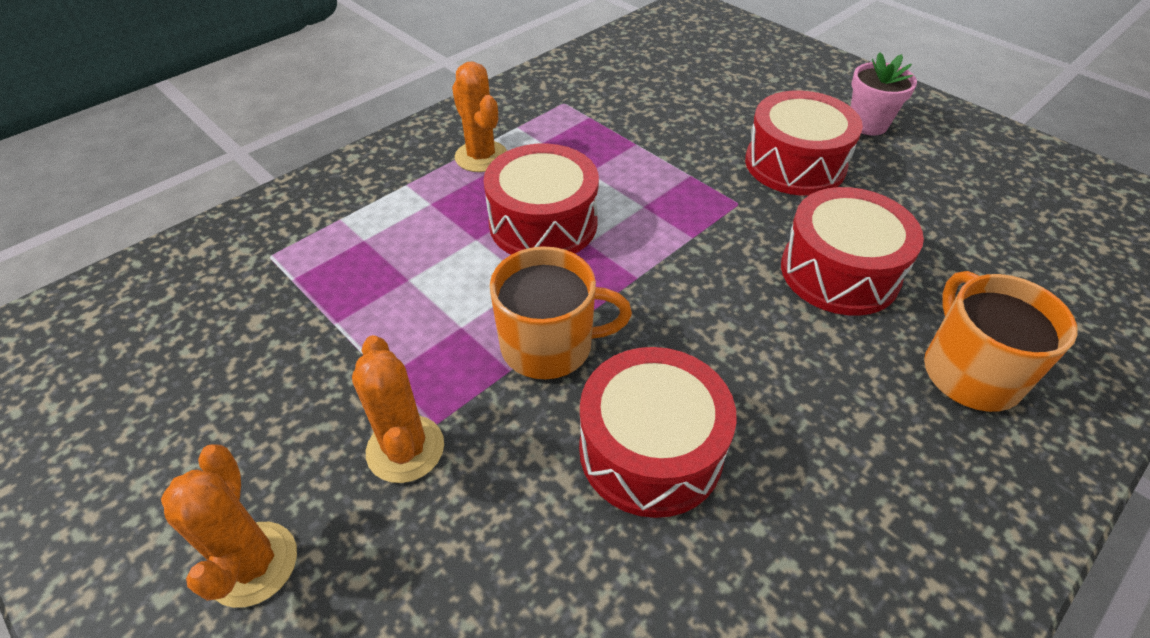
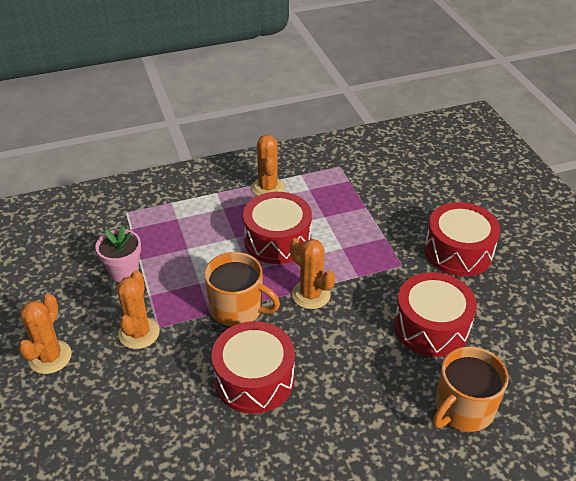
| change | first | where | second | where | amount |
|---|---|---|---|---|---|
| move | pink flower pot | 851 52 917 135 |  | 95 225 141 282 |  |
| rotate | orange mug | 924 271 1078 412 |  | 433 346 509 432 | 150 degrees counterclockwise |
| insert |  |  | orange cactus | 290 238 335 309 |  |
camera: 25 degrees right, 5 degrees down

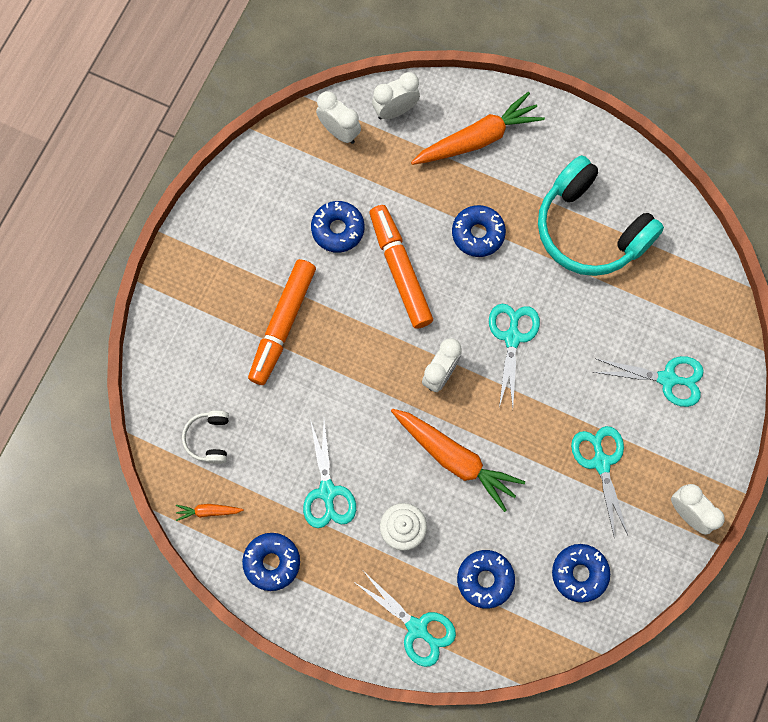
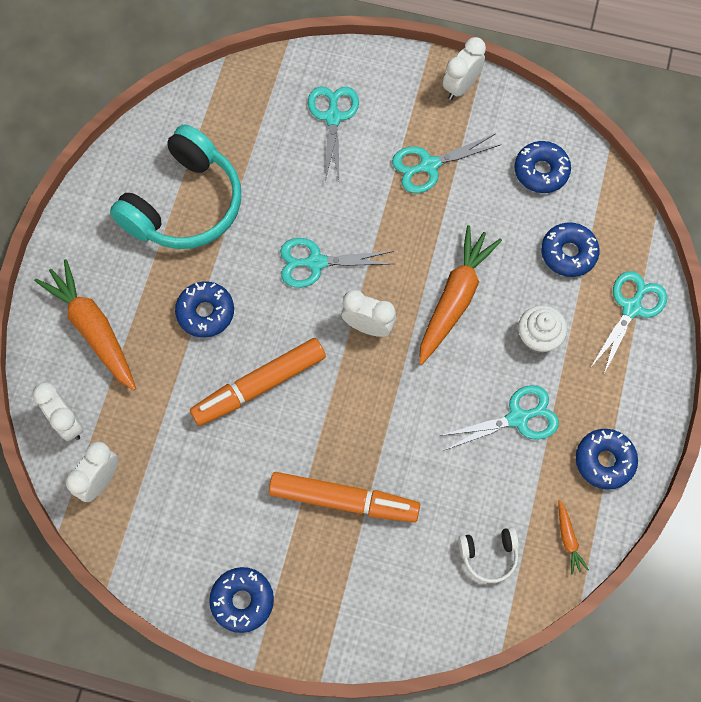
| change | first | where | second | where | amount |
|---|---|---|---|---|---|
| move | blue donut | 311 201 365 253 |  | 209 567 274 633 |  |
camera: 100 degrees left, 5 degrees down

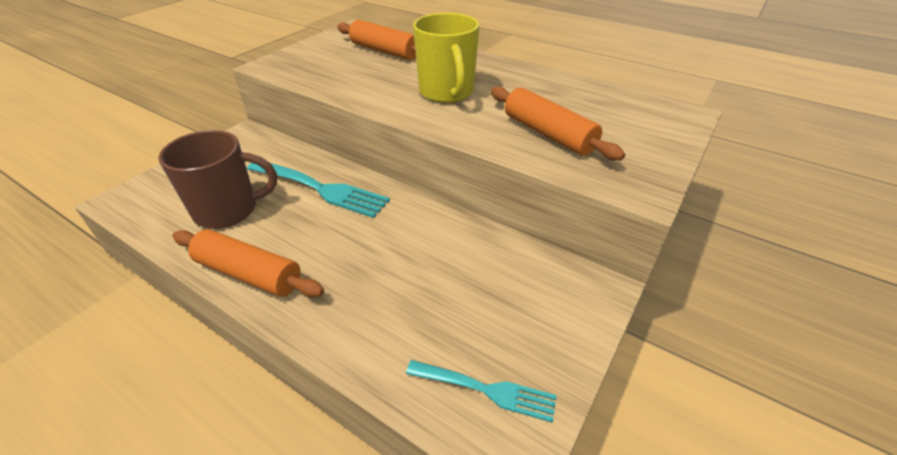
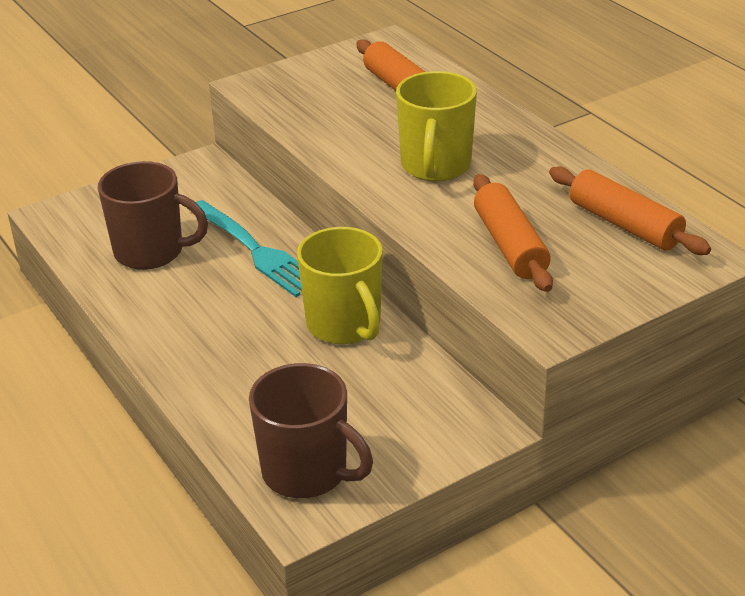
| change | first | where | second | where | amount |
|---|---|---|---|---|---|
| move | orange rolling pin | 173 229 324 297 |  | 549 167 711 255 |  |
| replace | turquoise fork | 406 360 557 423 | brown mug | 249 363 373 498 |  |
| insert |  |  | yellow mug | 297 227 383 344 |  |
camera: 25 degrees right, 5 degrees down

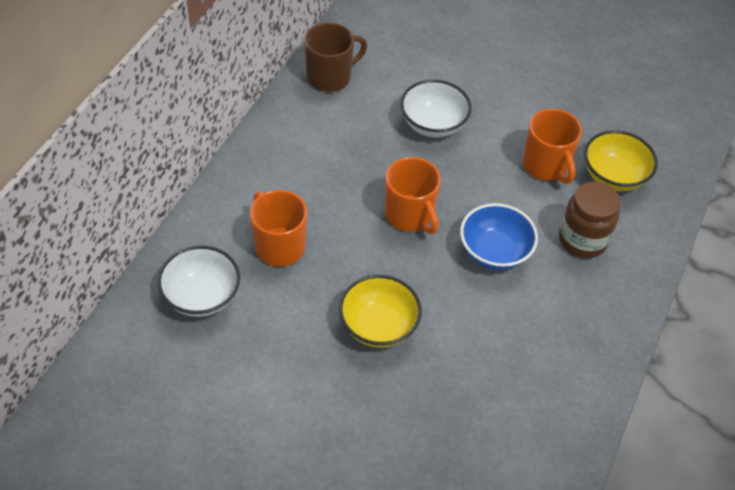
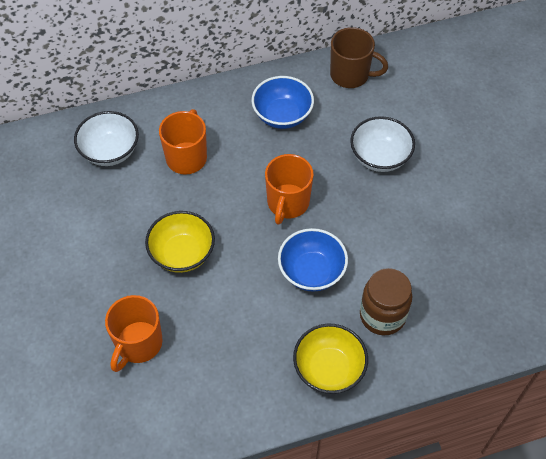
| change | first | where | second | where | amount |
|---|---|---|---|---|---|
| move | orange mug | 523 109 582 184 |  | 105 295 163 372 |  |
| move | yellow bowl | 584 130 658 191 |  | 293 324 368 394 |  |
| insert |  |  | blue bowl | 251 76 314 129 |  |
camera: 50 degrees right, 5 degrees up

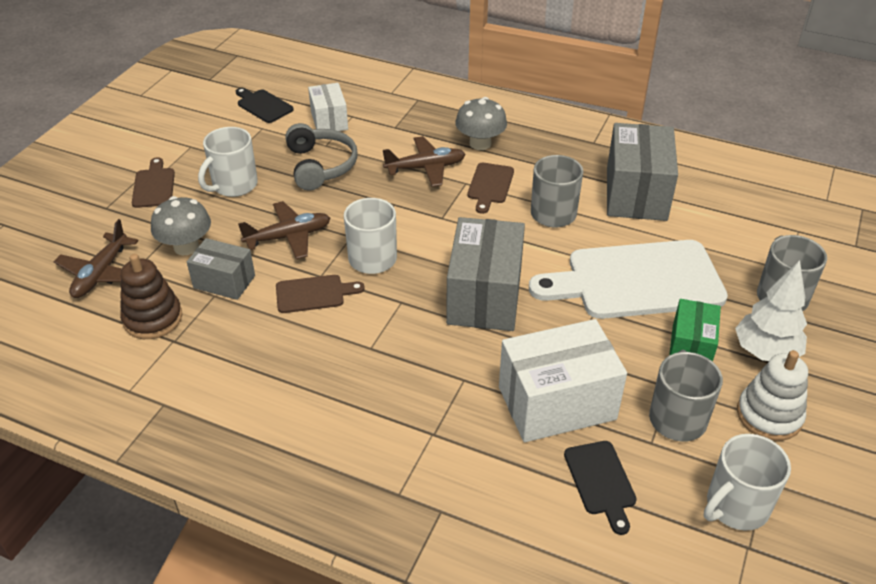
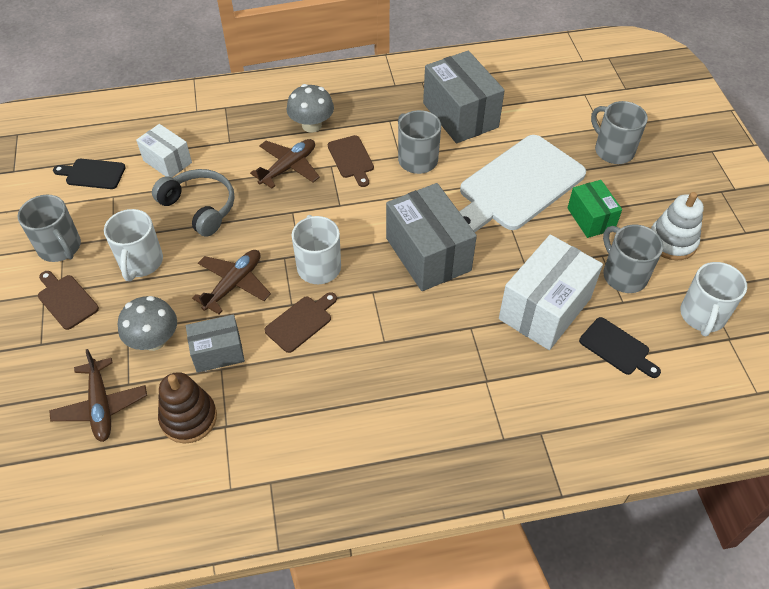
| change | first | where | second | where | amount |
|---|---|---|---|---|---|
| delete | white tree | 735 260 807 361 |  |  |  |
| insert |  |  | grey mug | 17 195 81 262 |  |
camera: 35 degrees left, 10 degrees up

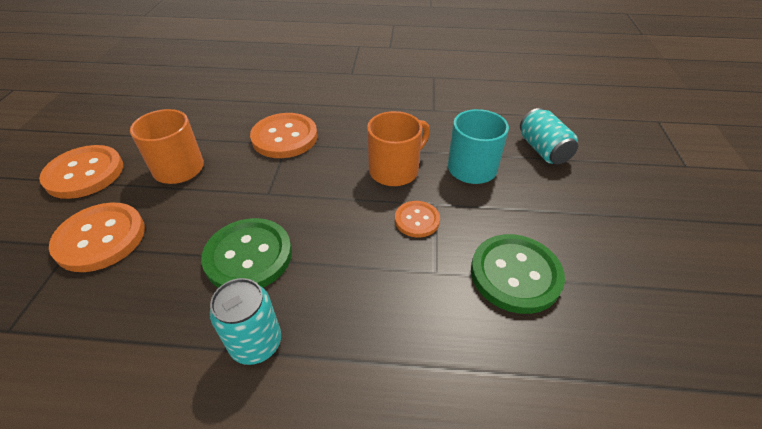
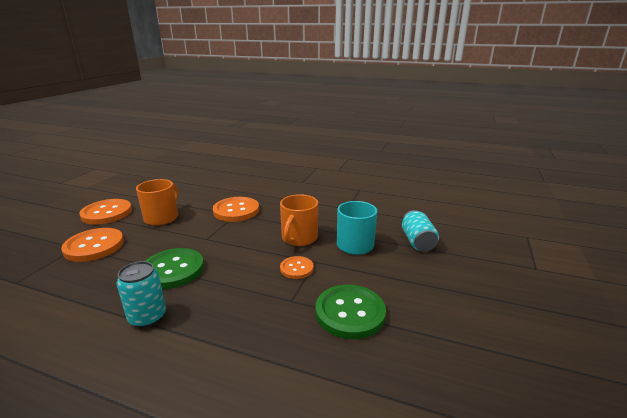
| change | first | where | second | where | amount |
|---|---|---|---|---|---|
| rotate | orange mug | 367 111 430 186 |  | 280 194 318 246 | 135 degrees clockwise |
camera: 15 degrees right, 20 degrees down

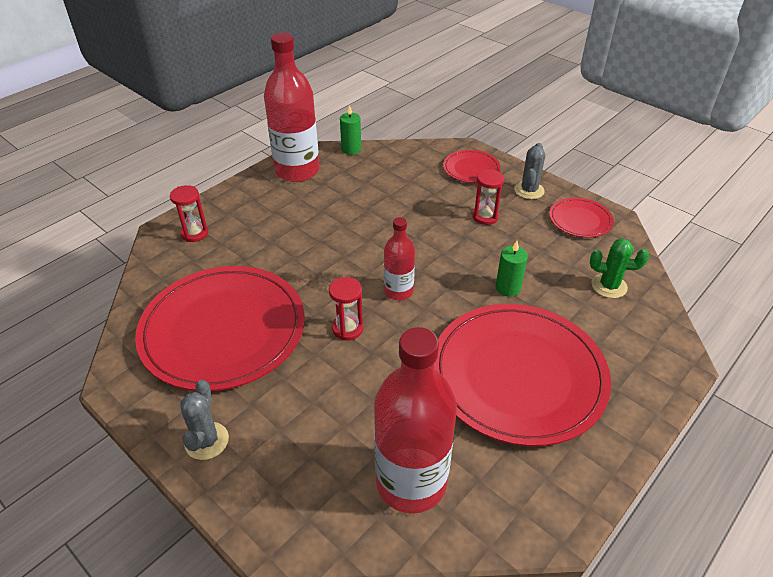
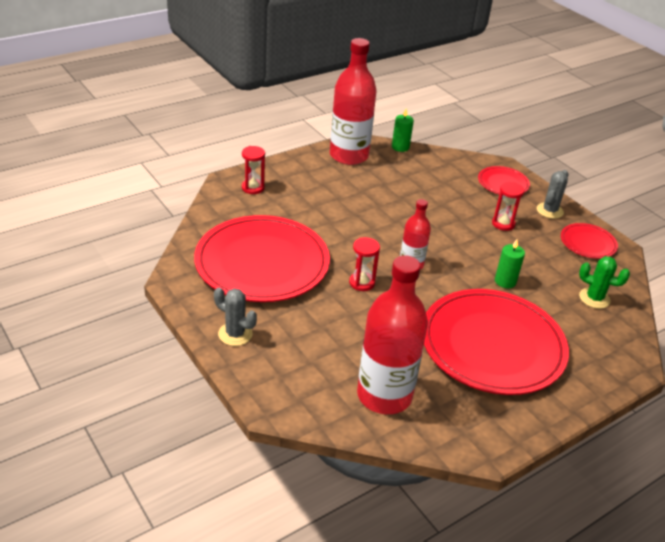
| change | first | where | second | where | amount |
|---|---|---|---|---|---|
| rotate | grey cactus | 180 380 229 460 |  | 214 288 257 346 | 75 degrees counterclockwise |
camera: 10 degrees right, 5 degrees down

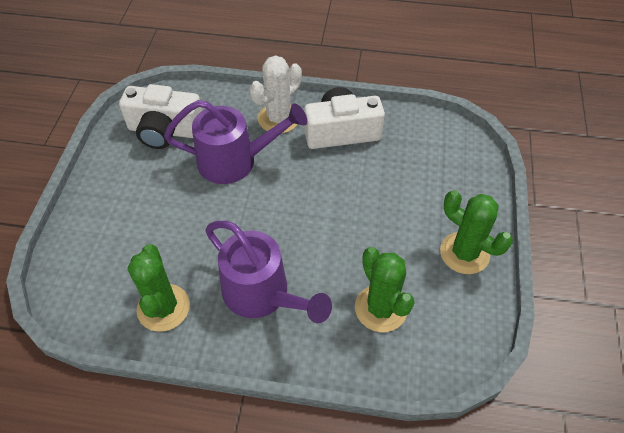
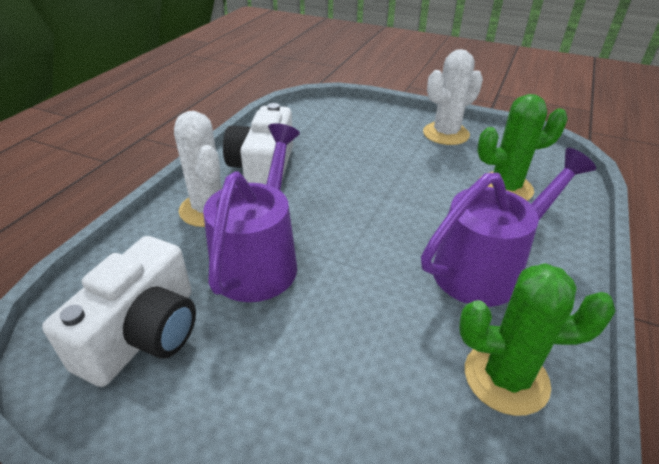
| change | first | where | second | where | amount |
|---|---|---|---|---|---|
| recolor | green cactus | 440 190 513 274 | white cactus | 423 49 483 145 |  |
camera: 75 degrees left, 15 degrees down

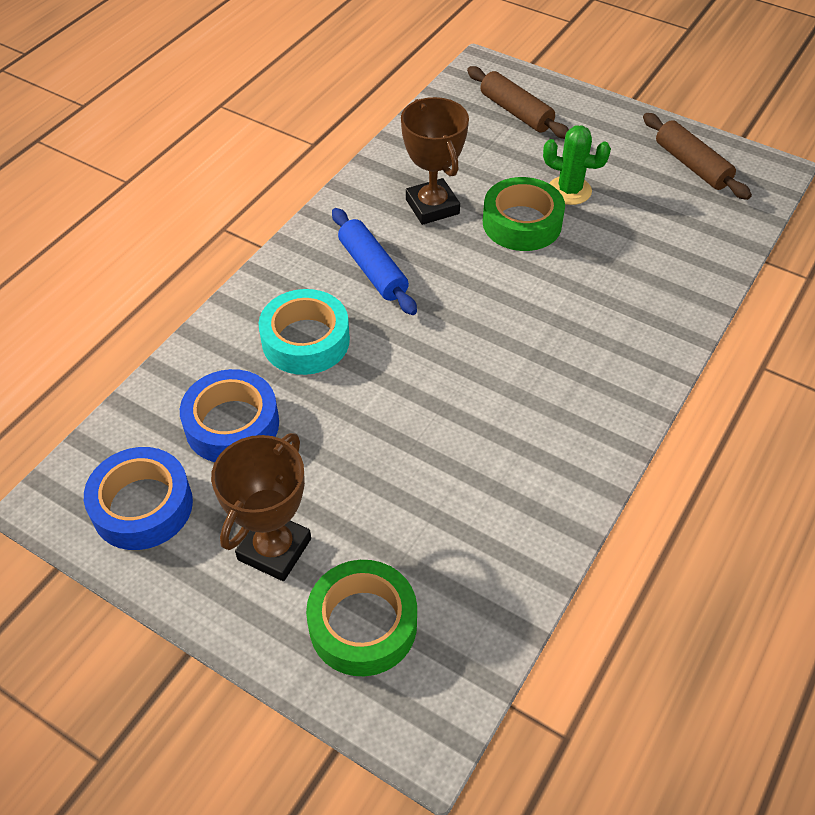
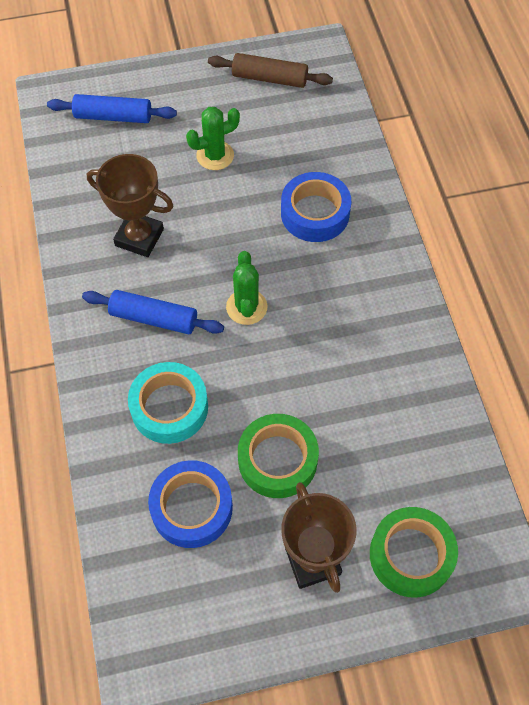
| change | first | where | second | where | amount |
|---|---|---|---|---|---|
| recolor | brown rolling pin | 467 66 569 139 | blue rolling pin | 47 94 177 123 |  |
| move | green tape | 483 177 565 251 |  | 238 414 319 498 |  |
| move | blue tape | 84 447 193 550 |  | 281 172 351 242 |  |
| insert |  |  | green cactus | 226 251 268 325 |  |
camera: 45 degrees left, 10 degrees up

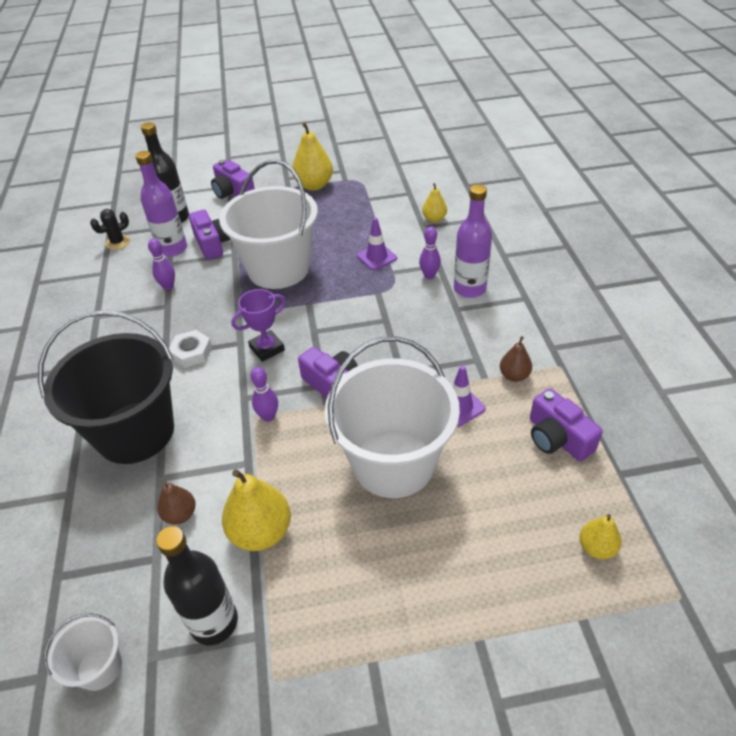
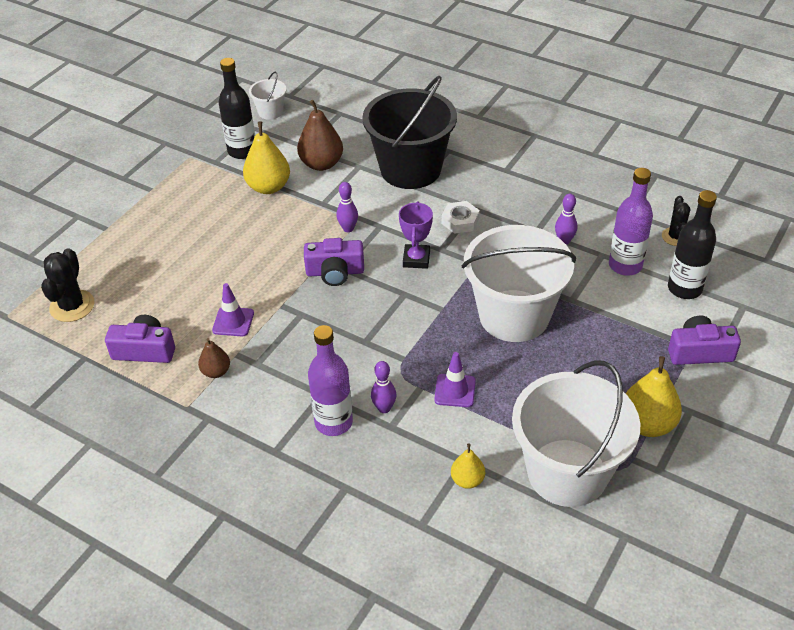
| change | first | where | second | where | amount |
|---|---|---|---|---|---|
| delete | purple camera | 189 210 231 260 |  |  |  |
| move | white bucket | 325 336 460 498 |  | 512 360 640 507 |  |
| resize | brown pear | 157 481 196 524 |  | 297 100 343 171 | x1.76 |
| replace | yellow pear | 580 514 622 559 | black cactus | 41 248 95 322 |  |
camera: 130 degrees right, 0 degrees up

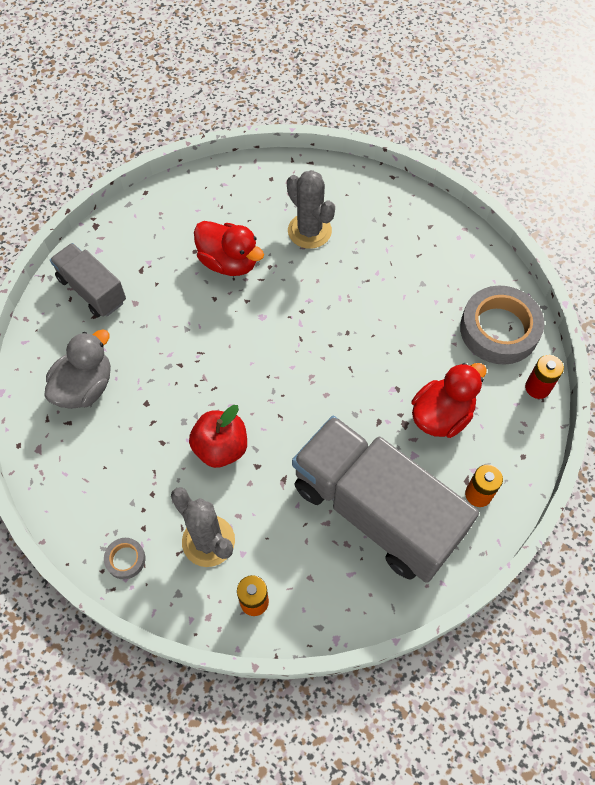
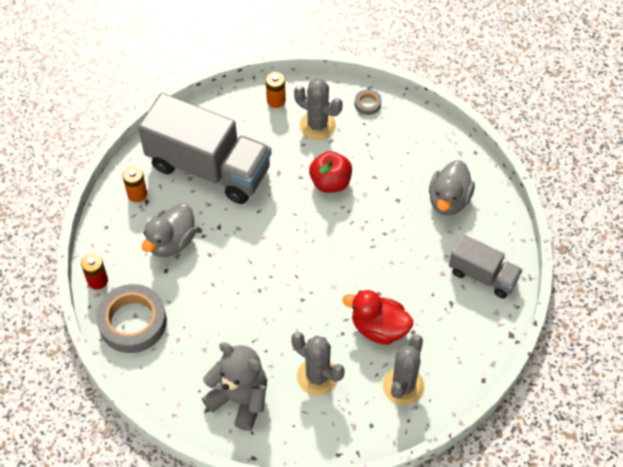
| change | first | where | second | where | amount |
|---|---|---|---|---|---|
| recolor | red duck | 412 363 487 438 | grey duck | 142 203 196 257 |  |
| insert |  |  | grey cactus | 383 334 424 405 |  |
| insert |  |  | grey teddy bear | 202 342 267 431 |  |
camera: 165 degrees right, 5 degrees down

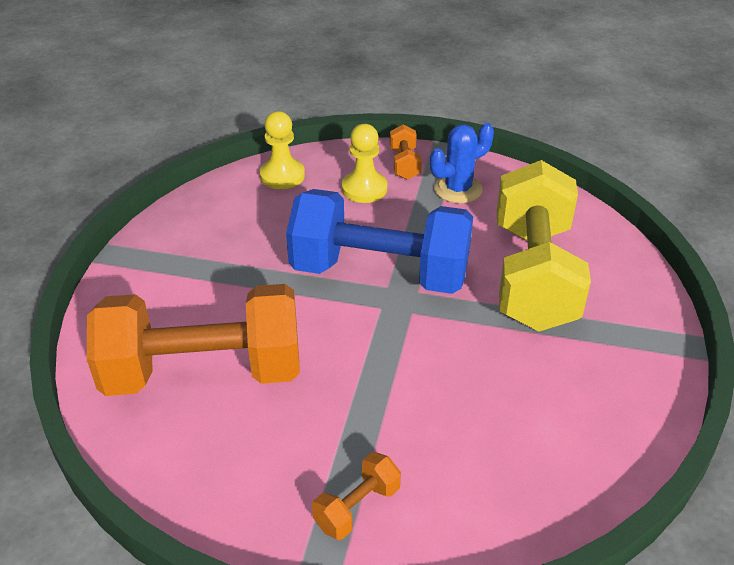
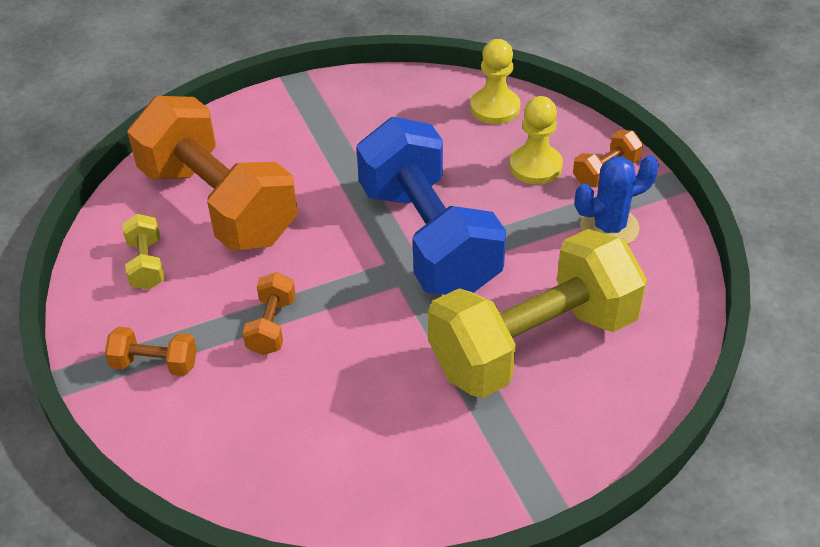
| change | first | where | second | where | amount |
|---|---|---|---|---|---|
| rotate | blue cactus | 430 123 494 203 |  | 575 155 659 244 | 45 degrees counterclockwise |
| insert |  |  | yellow dumbbell | 122 214 164 290 |  |
| insert |  |  | orange dumbbell | 243 272 296 355 |  |
camera: 55 degrees right, 5 degrees up

